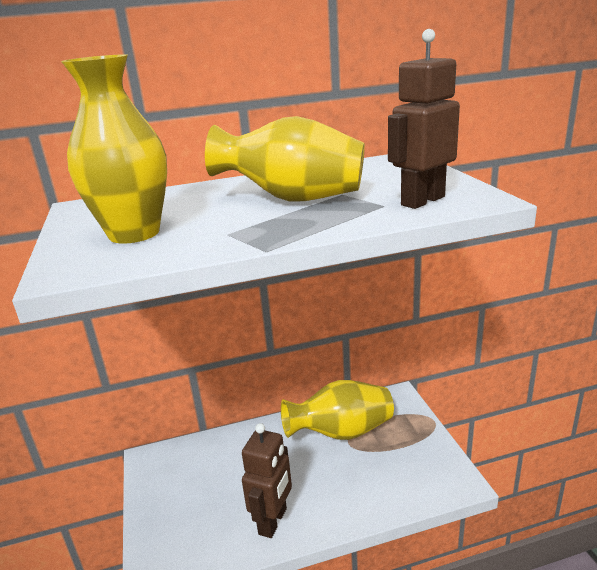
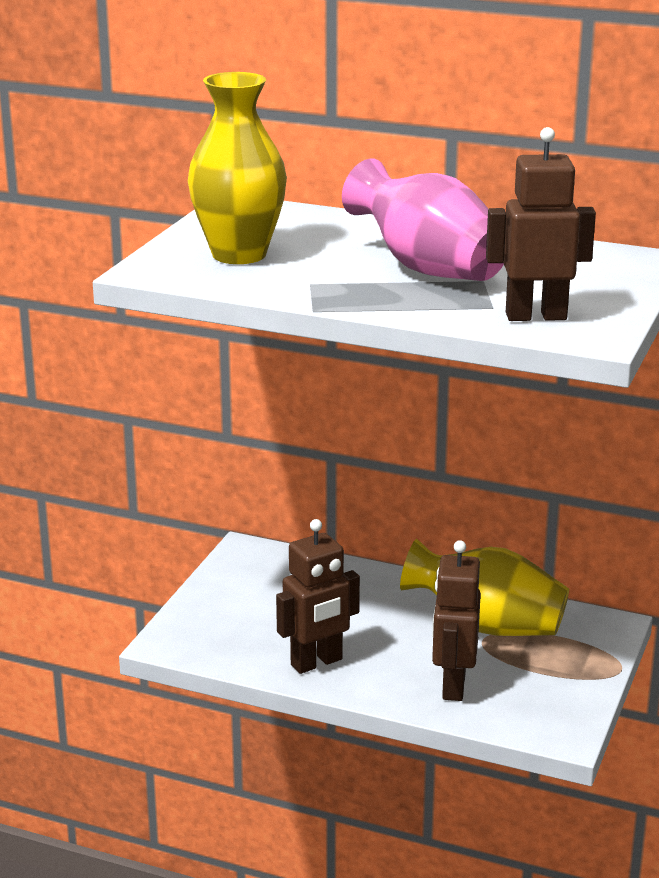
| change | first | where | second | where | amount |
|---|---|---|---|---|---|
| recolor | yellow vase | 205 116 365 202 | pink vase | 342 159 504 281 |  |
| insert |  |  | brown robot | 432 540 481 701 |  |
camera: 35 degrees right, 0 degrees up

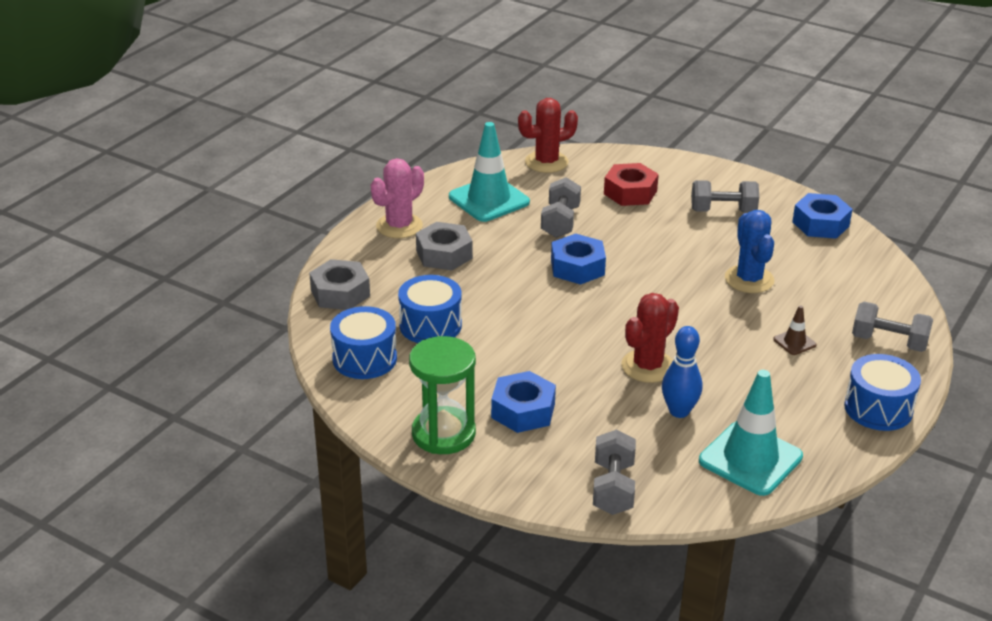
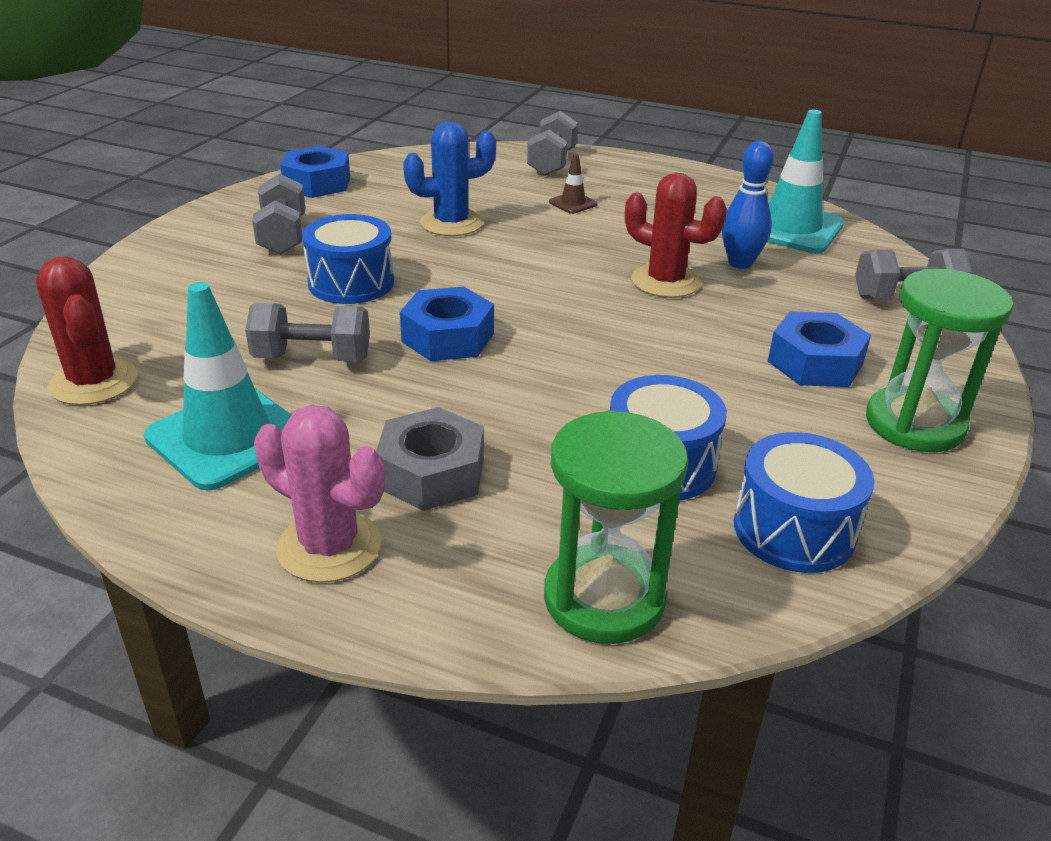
| change | first | where | second | where | amount |
|---|---|---|---|---|---|
| delete | red nut | 604 163 659 206 |  |  |  |
| replace | grey nut | 309 259 370 310 | green hourglass | 544 410 688 644 |  |
| move | blue drum | 844 354 921 431 |  | 302 214 394 304 |  |
camera: 100 degrees left, 0 degrees up

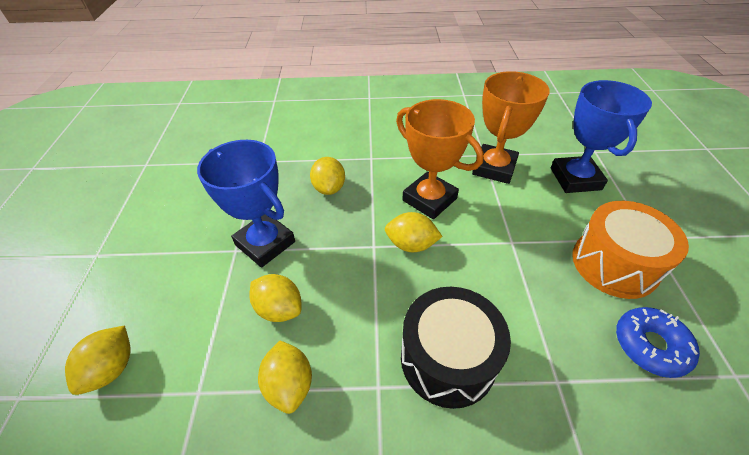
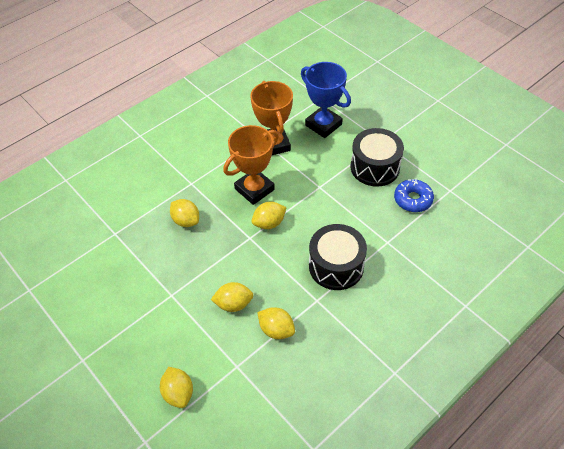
| change | first | where | second | where | amount |
|---|---|---|---|---|---|
| rotate | orange trophy | 396 99 484 219 |  | 223 125 279 205 | 45 degrees counterclockwise |
| delete | blue trophy | 197 140 295 268 |  |  |  |
| recolor | orange drum | 572 201 689 299 | black drum | 351 128 404 186 |  |
camera: 40 degrees left, 5 degrees up

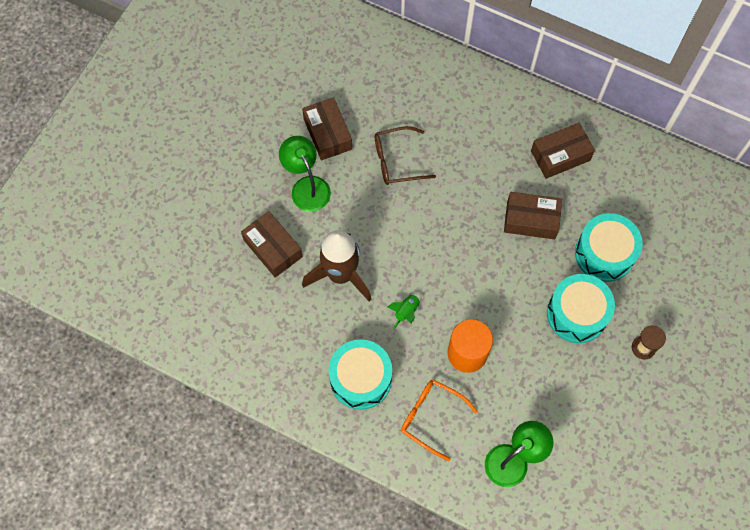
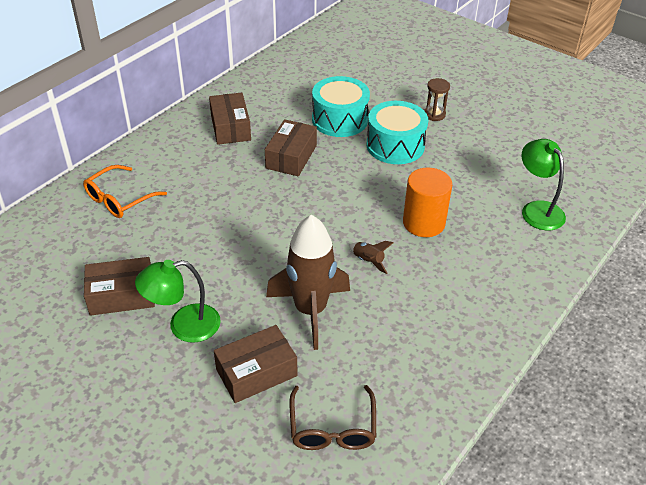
| change | first | where | second | where | amount |
|---|---|---|---|---|---|
| move | brown glasses | 375 126 436 185 |  | 290 385 376 450 |  |
| recolor | green rocket | 388 292 421 329 | brown rocket | 350 241 393 274 |  |
| delete | turquoise drum | 329 339 392 410 |  |  |  |
| move | orange glasses | 401 379 478 461 |  | 83 165 167 218 |  |
camera: 80 degrees left, 25 degrees down

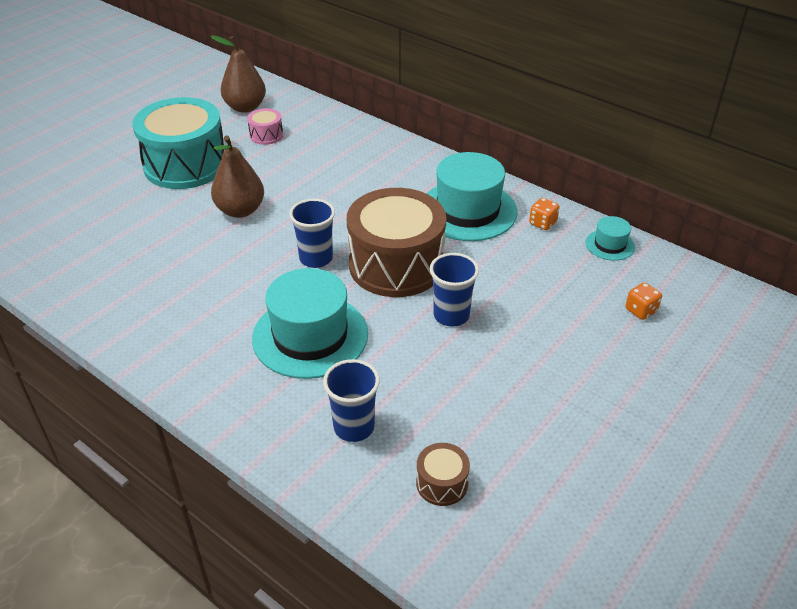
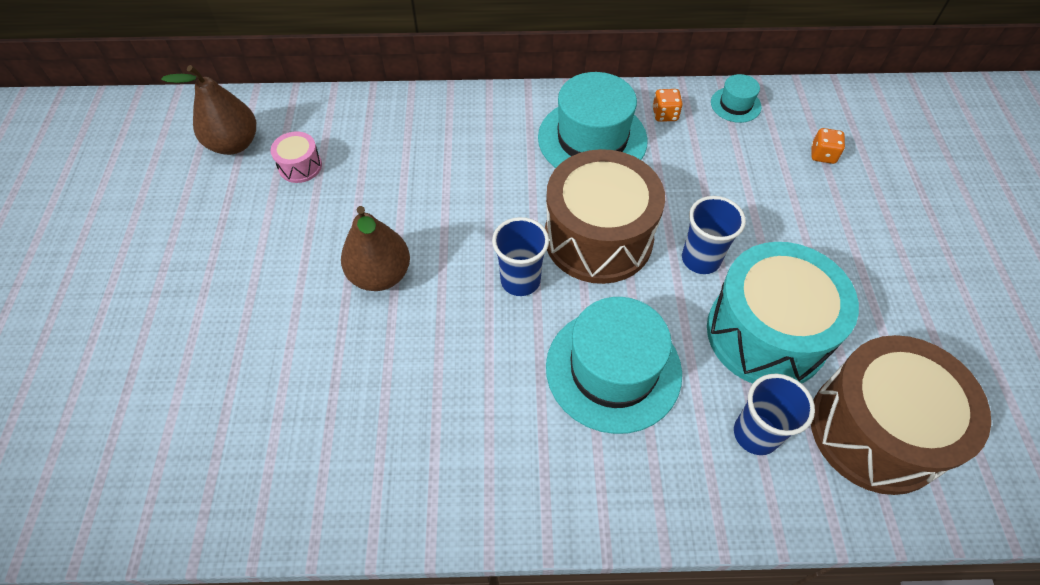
| change | first | where | second | where | amount |
|---|---|---|---|---|---|
| move | turquoise drum | 132 97 224 189 |  | 707 242 859 384 |  |
| resize | brown drum | 416 443 470 506 |  | 811 335 991 495 | x2.37 |
camera: 40 degrees left, 15 degrees up

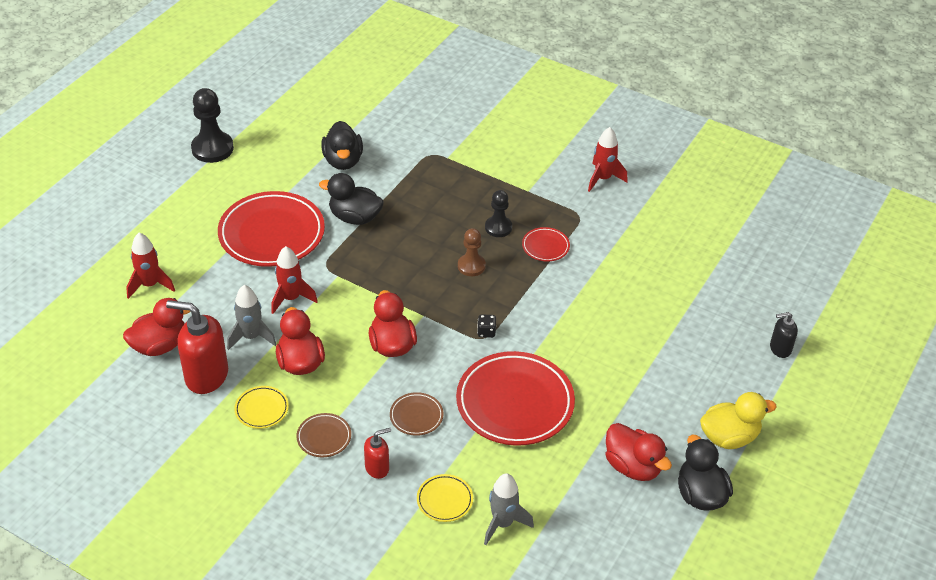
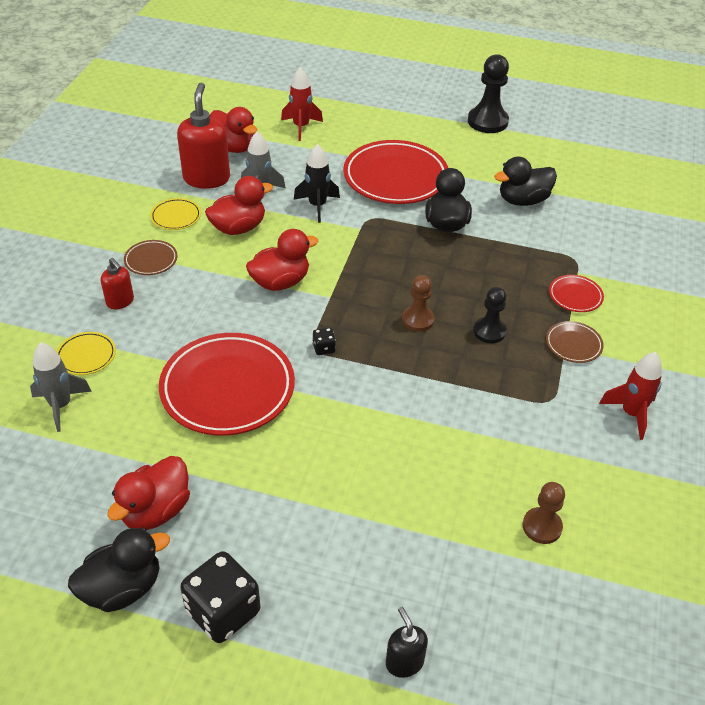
| change | first | where | second | where | amount |
|---|---|---|---|---|---|
| move | red plate | 522 227 570 261 |  | 549 275 604 312 |  |
| recolor | red rocket | 271 246 318 314 | black rocket | 294 144 340 223 |  |
| move | brown plate | 390 392 444 436 |  | 546 321 604 363 |  |
| replace | yellow duck | 700 392 777 449 | black dice | 180 551 260 643 |  |
| insert |  |  | brown pawn | 523 482 565 544 |  |
camera: 75 degrees right, 0 degrees up

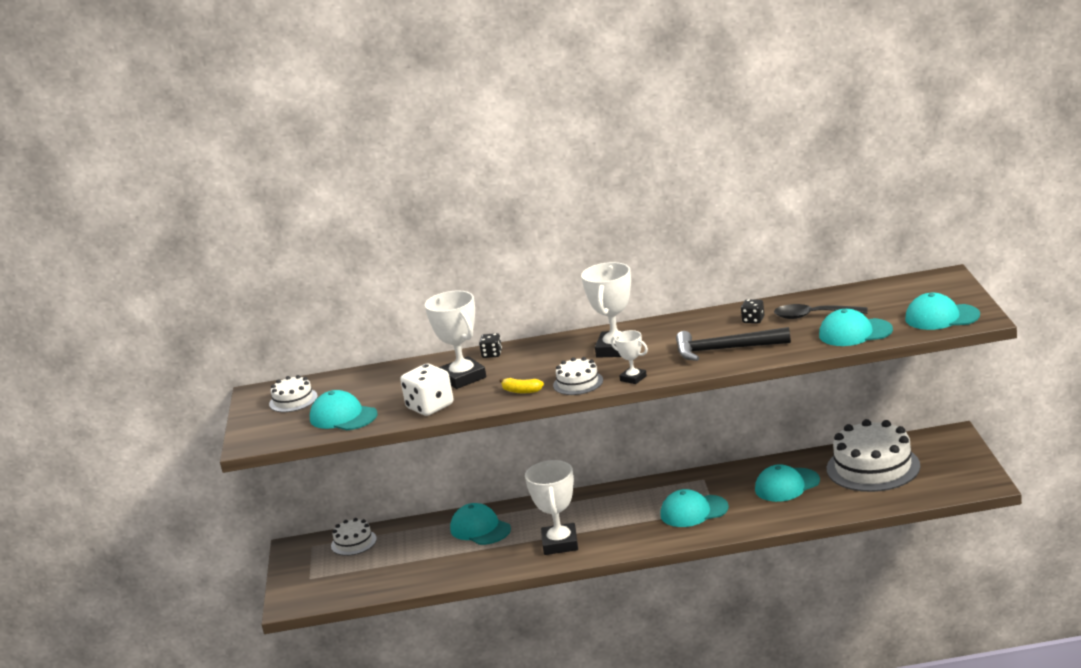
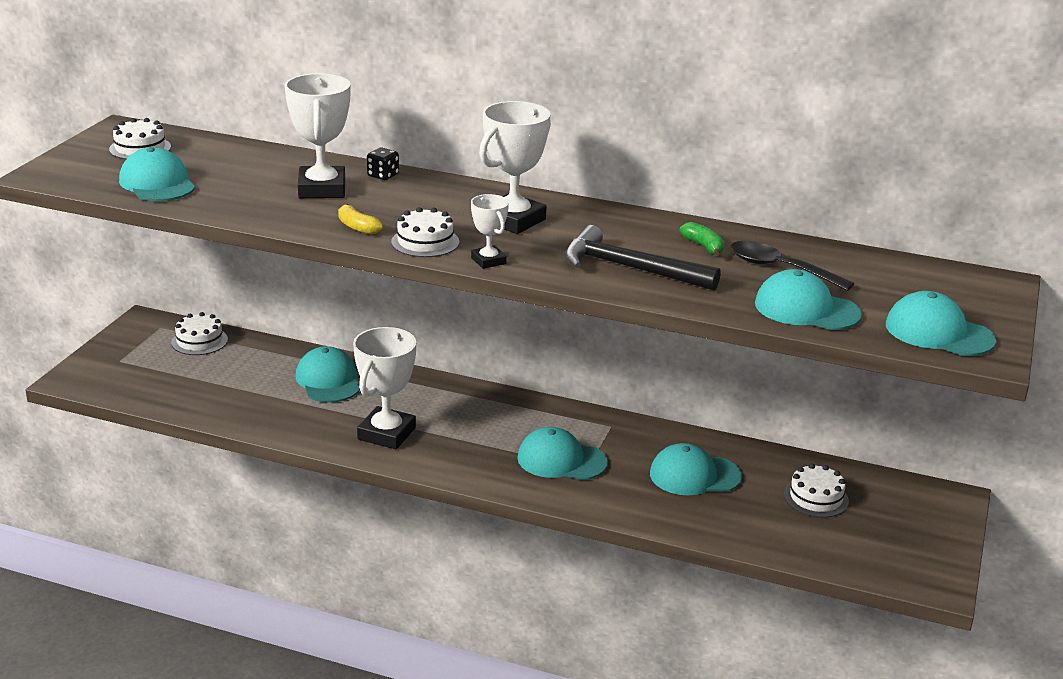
| change | first | where | second | where | amount |
|---|---|---|---|---|---|
| replace | black dice | 741 299 764 324 | green banana | 680 222 725 256 |  |
| delete | white dice | 400 364 453 416 |  |  |  |
| resize | white cake | 827 419 920 492 |  | 784 463 849 518 | x0.51 |
camera: 20 degrees right, 5 degrees up

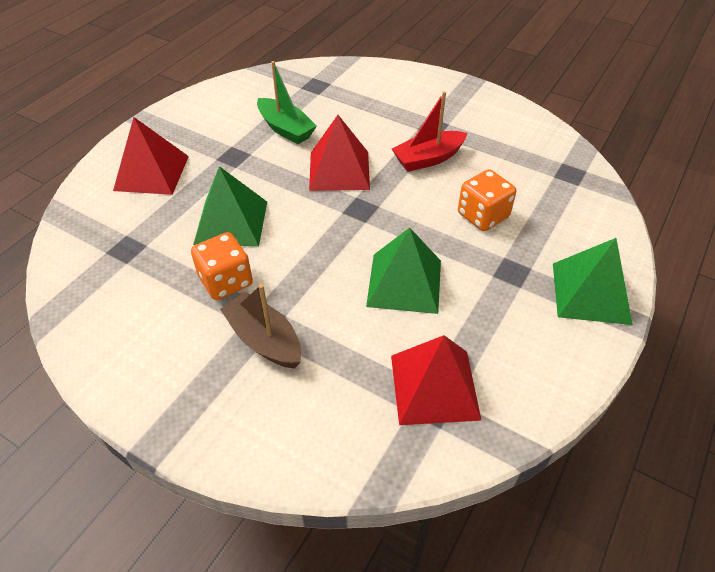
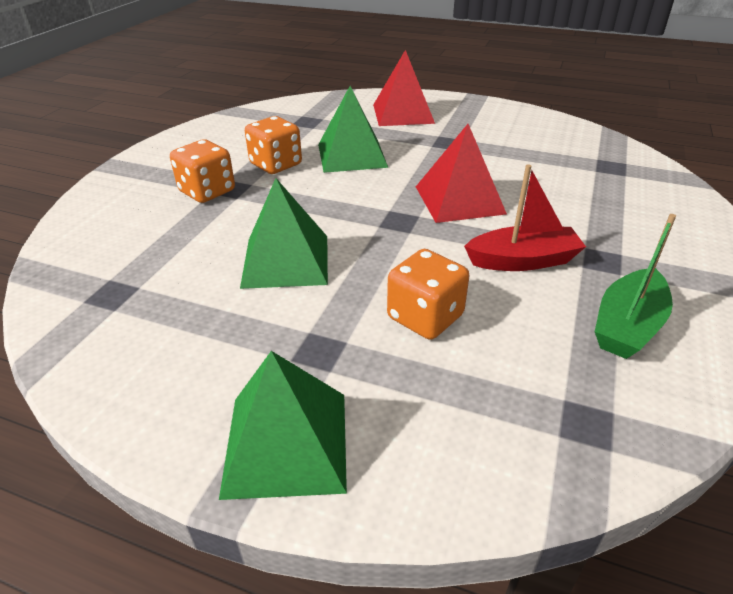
| change | first | where | second | where | amount |
|---|---|---|---|---|---|
| move | green boat | 257 61 317 144 |  | 595 214 676 359 |  |
| rotate | red boat | 392 91 467 172 |  | 464 164 586 271 | 120 degrees clockwise |
| replace | brown boat | 220 284 301 369 | orange dice | 170 139 235 203 |  |
| delete | red pyramid | 391 335 482 425 |  |  |  |
camera: 80 degrees right, 10 degrees down

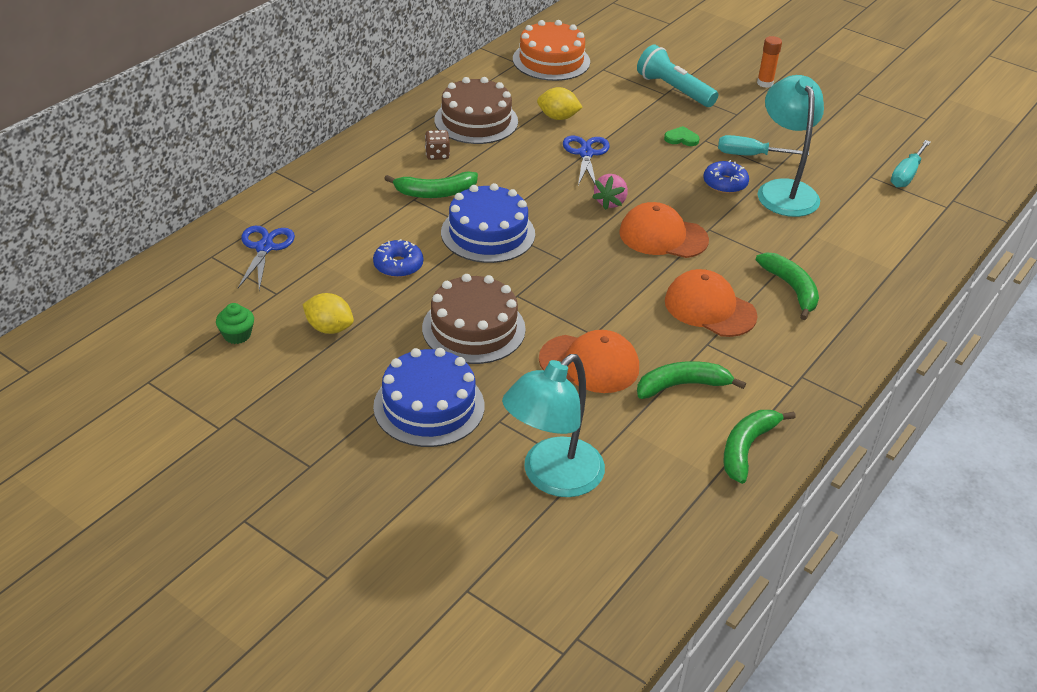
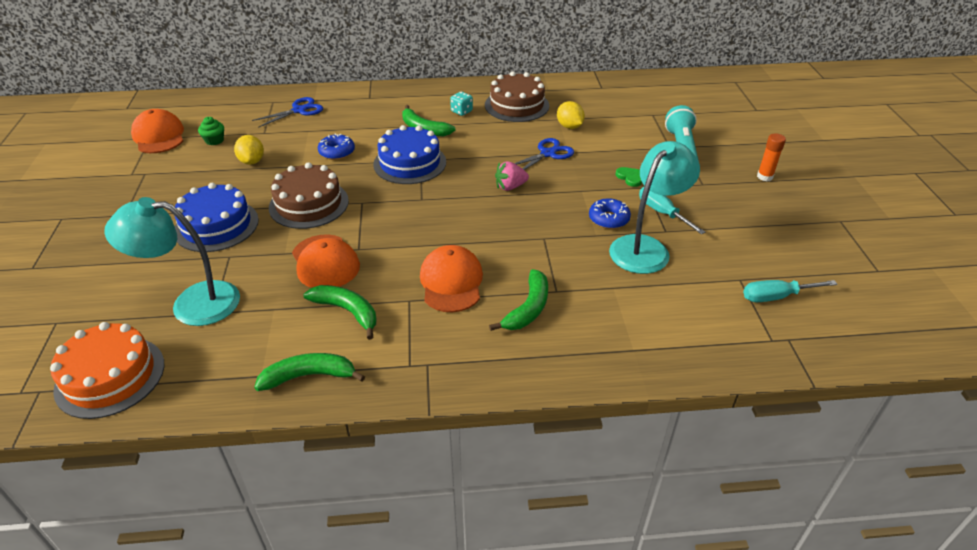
| change | first | where | second | where | amount |
|---|---|---|---|---|---|
| move | orange cake | 513 20 590 81 |  | 50 322 164 419 |  |
| recolor | brown dice | 425 130 450 160 | turquoise dice | 450 92 473 116 |  |
| move | orange cap | 619 202 709 258 |  | 131 109 184 153 |  |
camera: 50 degrees right, 0 degrees up

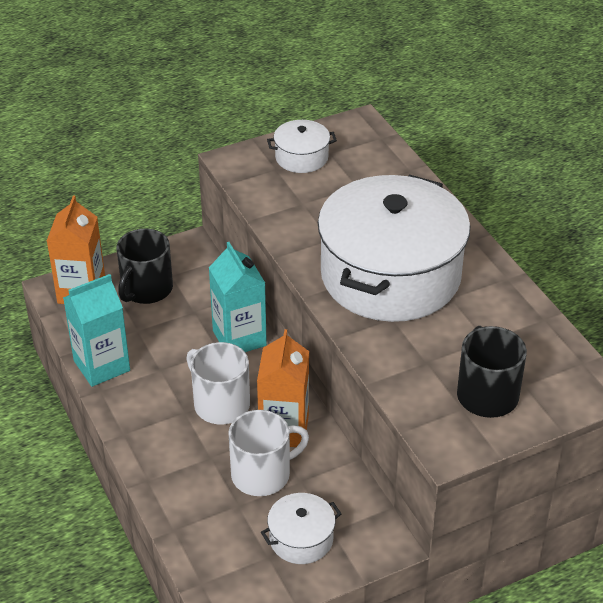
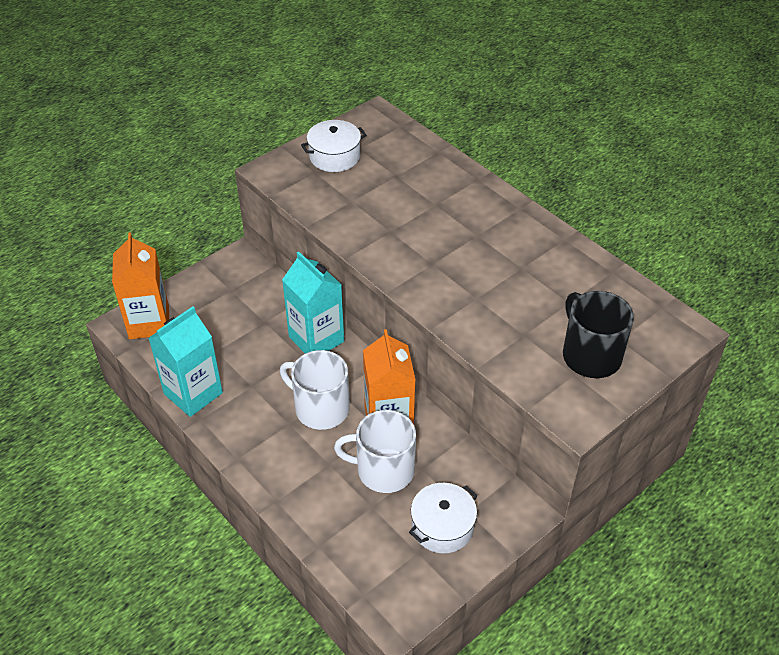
| change | first | where | second | where | amount |
|---|---|---|---|---|---|
| delete | white pot | 318 174 470 322 |  |  |  |
| delete | black mug | 117 229 173 304 |  |  |  |
| rotate | white mug | 228 410 309 496 |  | 334 410 416 493 | 135 degrees counterclockwise |
camera: 15 degrees left, 5 degrees up

